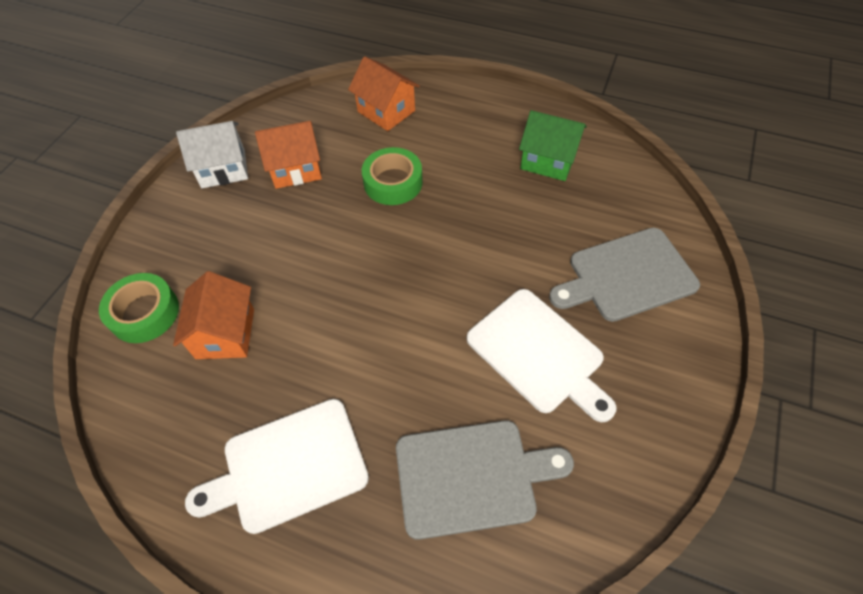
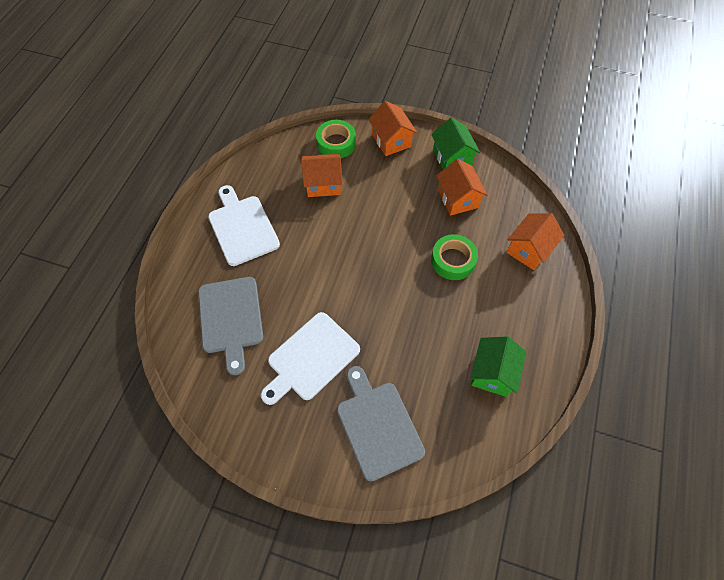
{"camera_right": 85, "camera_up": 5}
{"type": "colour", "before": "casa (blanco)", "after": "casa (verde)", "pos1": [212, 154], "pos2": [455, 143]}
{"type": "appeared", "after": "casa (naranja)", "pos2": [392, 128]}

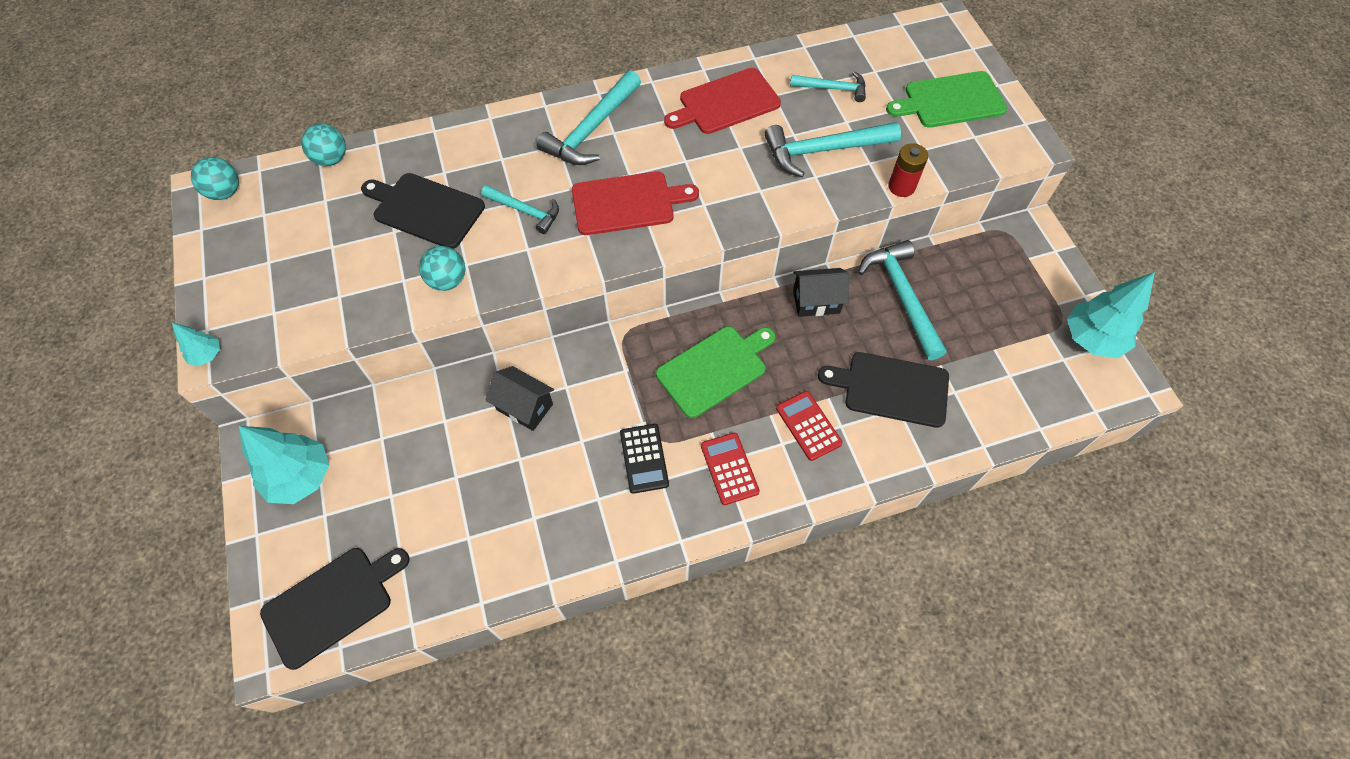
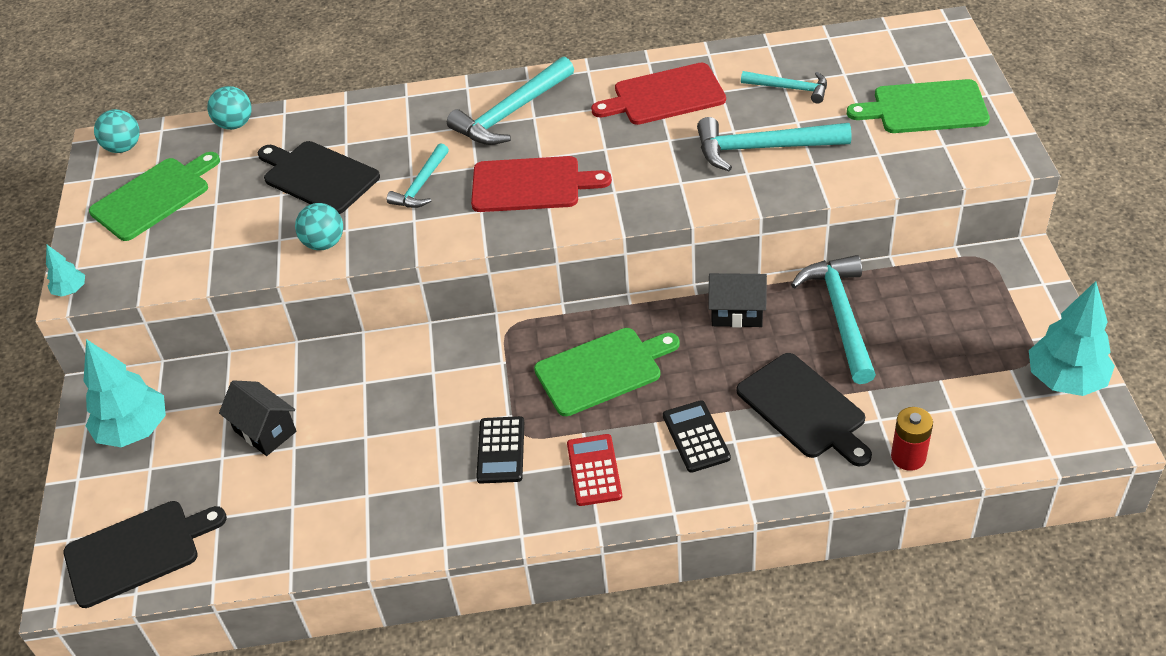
{"camera_right": 15, "camera_up": -15}
{"type": "spun", "before": "martillo (turquesa)", "pos1": [520, 209], "pos2": [418, 175], "turn": 75}
{"type": "relocated", "before": "casa (negro)", "pos1": [519, 398], "pos2": [257, 418]}
{"type": "colour", "before": "calculadora (rojo)", "after": "calculadora (negro)", "pos1": [809, 426], "pos2": [697, 436]}
{"type": "spun", "before": "tabla de cortar (negro)", "pos1": [883, 390], "pos2": [804, 409], "turn": -150}
{"type": "relocated", "before": "pila (rojo)", "pos1": [908, 170], "pos2": [912, 439]}
{"type": "appeared", "after": "tabla de cortar (verde)", "pos2": [154, 196]}

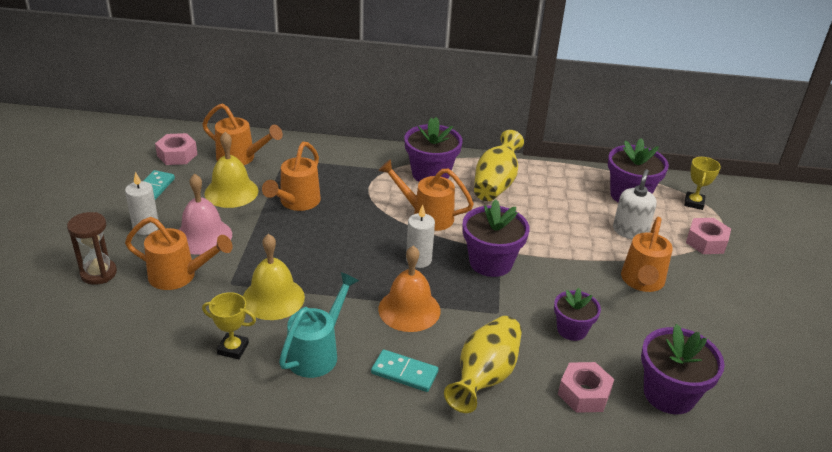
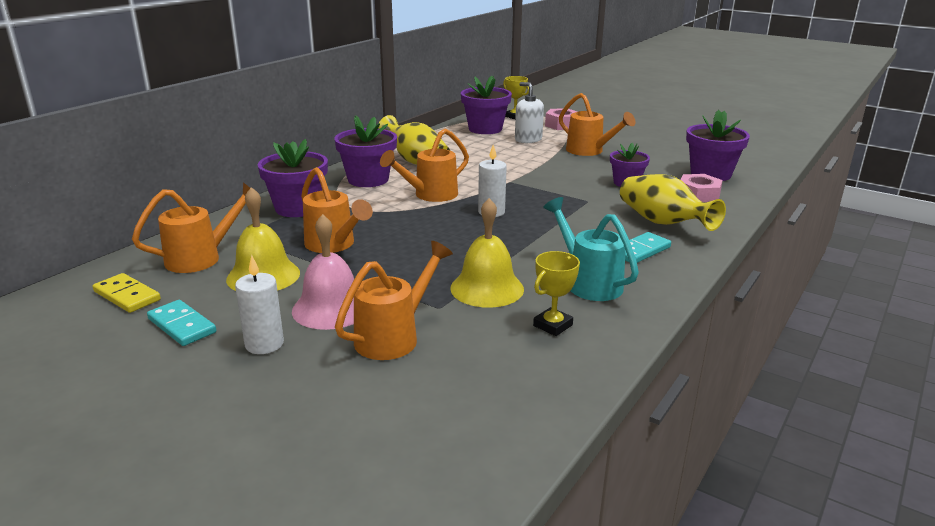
{"camera_right": -60, "camera_up": -10}
{"type": "missing", "before": "reloj de arena (marrón)", "pos1": [92, 248]}
{"type": "exchanged", "before": "tuerca (rosa)", "after": "ficha de dominó (amarillo)", "pos1": [176, 149], "pos2": [127, 293]}
{"type": "missing", "before": "campana (naranja)", "pos1": [409, 289]}
{"type": "relocated", "before": "maceta (morado)", "pos1": [496, 238], "pos2": [293, 178]}

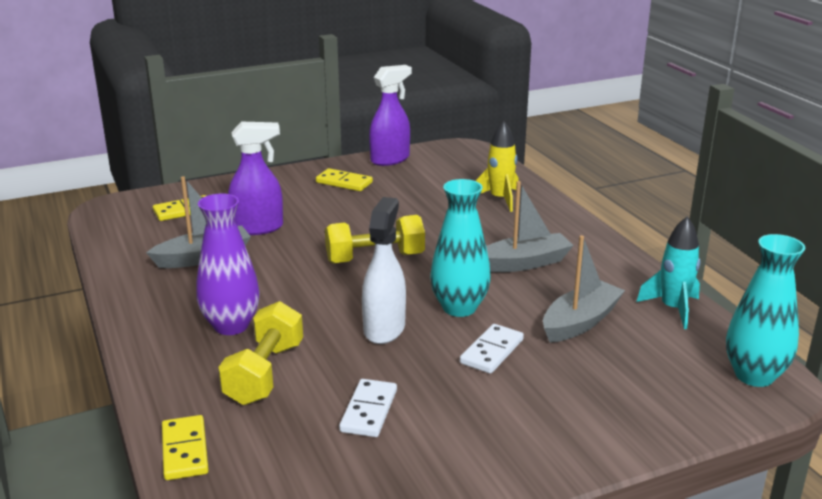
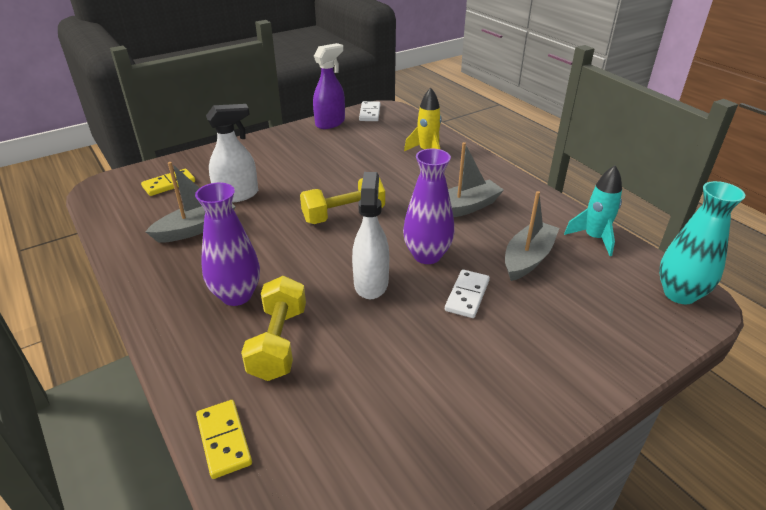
{"camera_right": -10, "camera_up": 10}
{"type": "colour", "before": "pulverizador (morado)", "after": "pulverizador (blanco)", "pos1": [255, 178], "pos2": [232, 153]}
{"type": "missing", "before": "ficha de dominó (amarillo)", "pos1": [344, 179]}
{"type": "relocated", "before": "ficha de dominó (blanco)", "pos1": [368, 408], "pos2": [369, 111]}
{"type": "colour", "before": "florero (turquesa)", "after": "florero (morado)", "pos1": [460, 248], "pos2": [428, 206]}

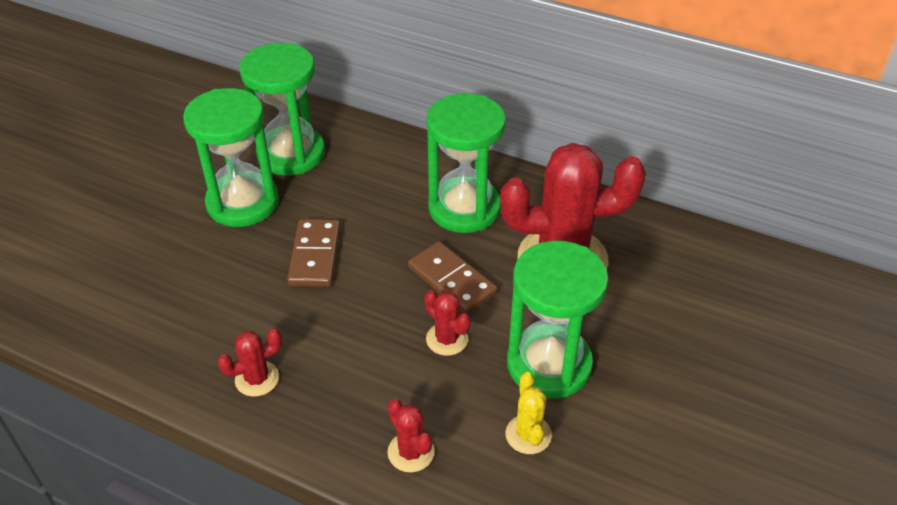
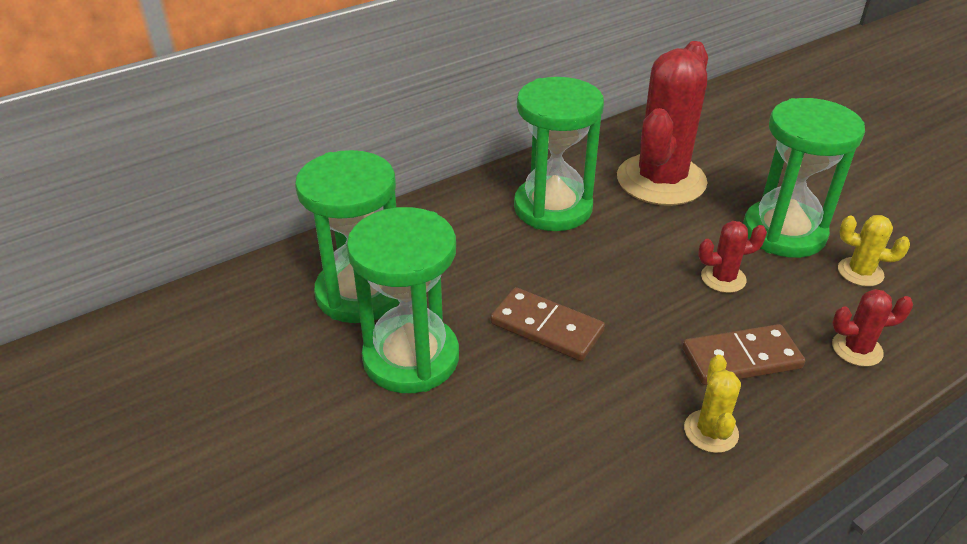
{"camera_right": -60, "camera_up": -5}
{"type": "colour", "before": "cactus (rojo)", "after": "cactus (amarillo)", "pos1": [250, 363], "pos2": [712, 404]}
{"type": "relocated", "before": "ficha de dominó (marrón)", "pos1": [452, 277], "pos2": [743, 354]}

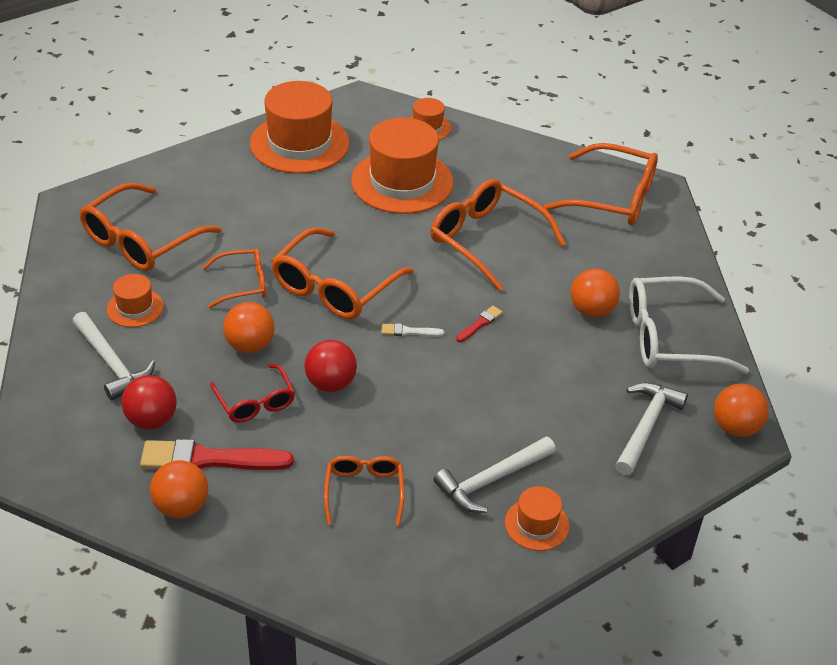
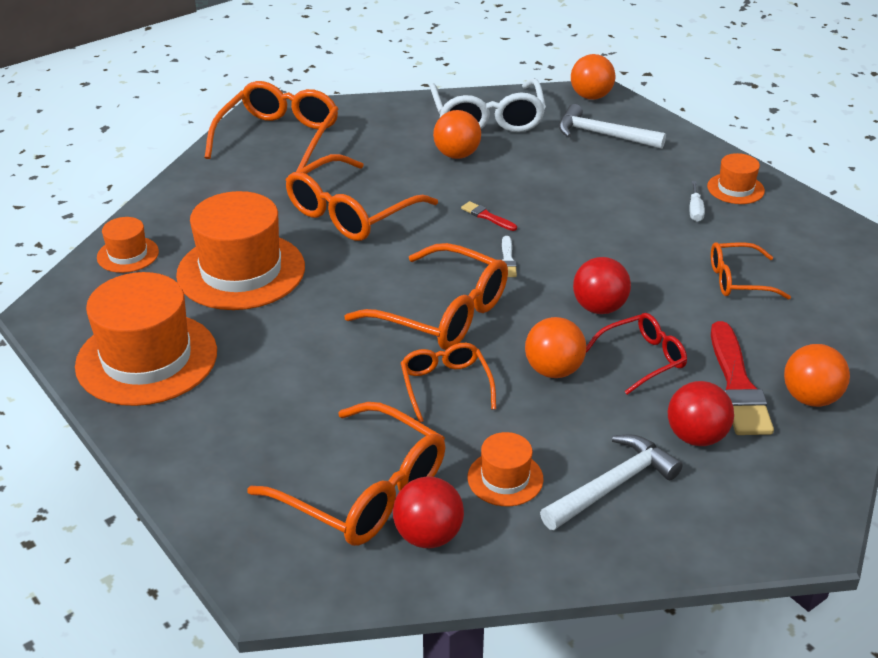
{"camera_right": -90, "camera_up": -5}
{"type": "exchanged", "before": "martillo (blanco)", "after": "destornillador (blanco)", "pos1": [494, 474], "pos2": [697, 201]}
{"type": "appeared", "after": "pelota (rojo)", "pos2": [428, 512]}

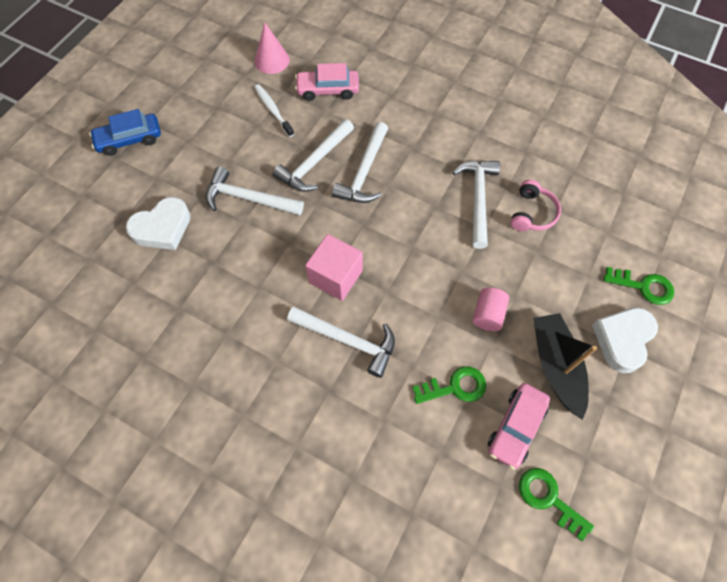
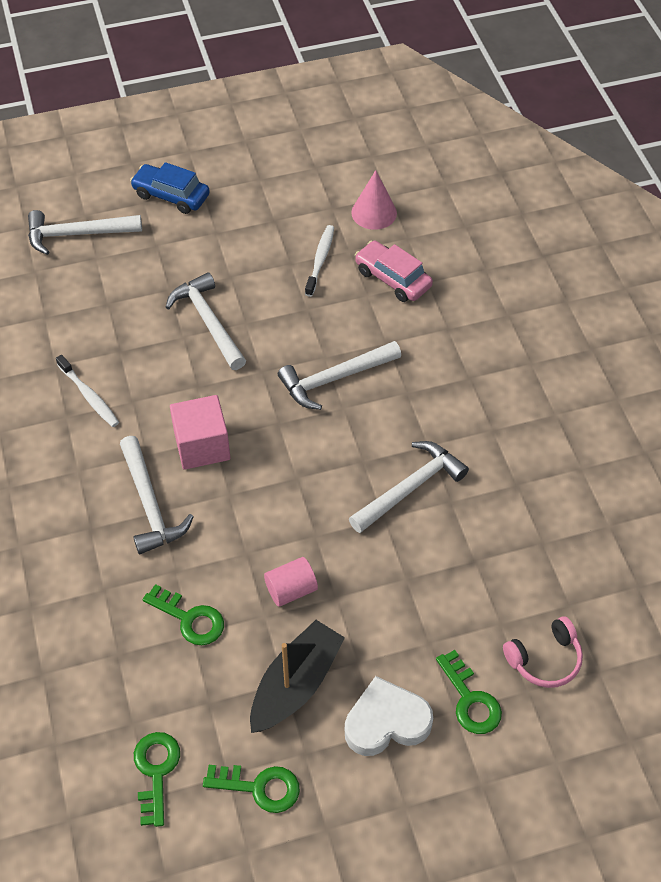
{"camera_right": 45, "camera_up": -10}
{"type": "missing", "before": "corazón (blanco)", "pos1": [158, 223]}
{"type": "relocated", "before": "martillo (blanco)", "pos1": [313, 155], "pos2": [85, 232]}
{"type": "missing", "before": "coche (rosa)", "pos1": [519, 426]}
{"type": "relocated", "before": "auriculares (rosa)", "pos1": [535, 205], "pos2": [543, 652]}
{"type": "appeared", "after": "cepillo de dientes (blanco)", "pos2": [87, 391]}
{"type": "appeared", "after": "llave (verde)", "pos2": [251, 789]}

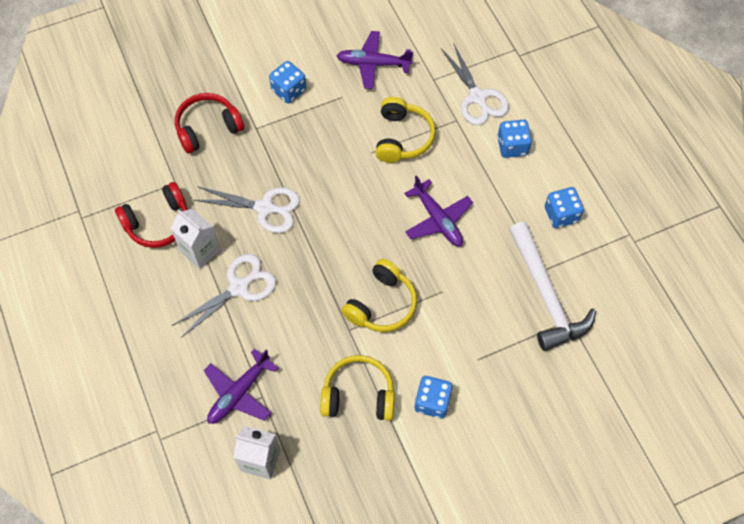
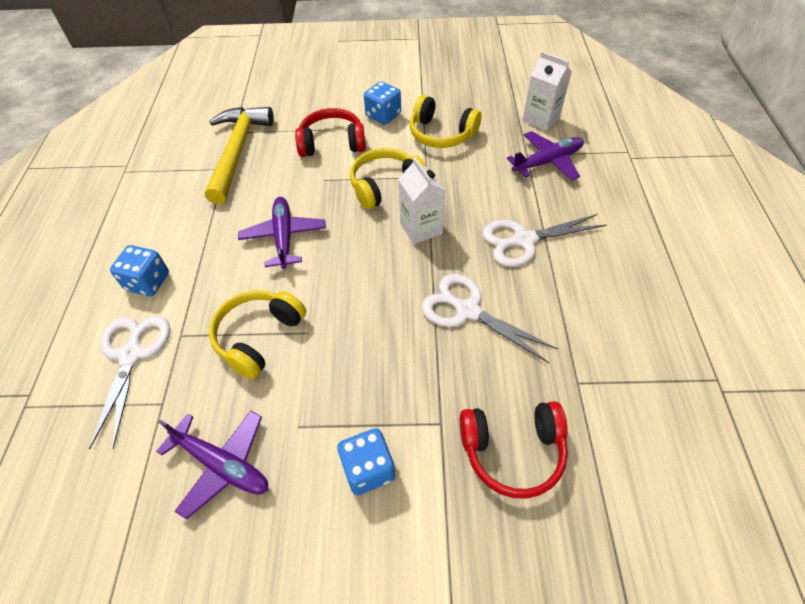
{"camera_right": -155, "camera_up": -10}
{"type": "relocated", "before": "auriculares (rojo)", "pos1": [151, 215], "pos2": [330, 132]}
{"type": "relocated", "before": "cartón de leche (blanco)", "pos1": [195, 239], "pos2": [421, 200]}
{"type": "colour", "before": "martillo (blanco)", "after": "martillo (amarillo)", "pos1": [552, 286], "pos2": [239, 155]}
{"type": "missing", "before": "dado (azul)", "pos1": [564, 207]}

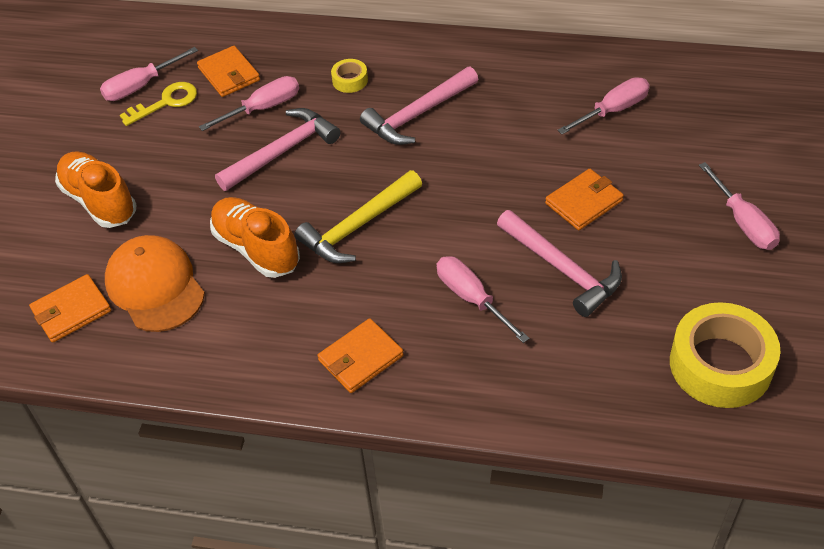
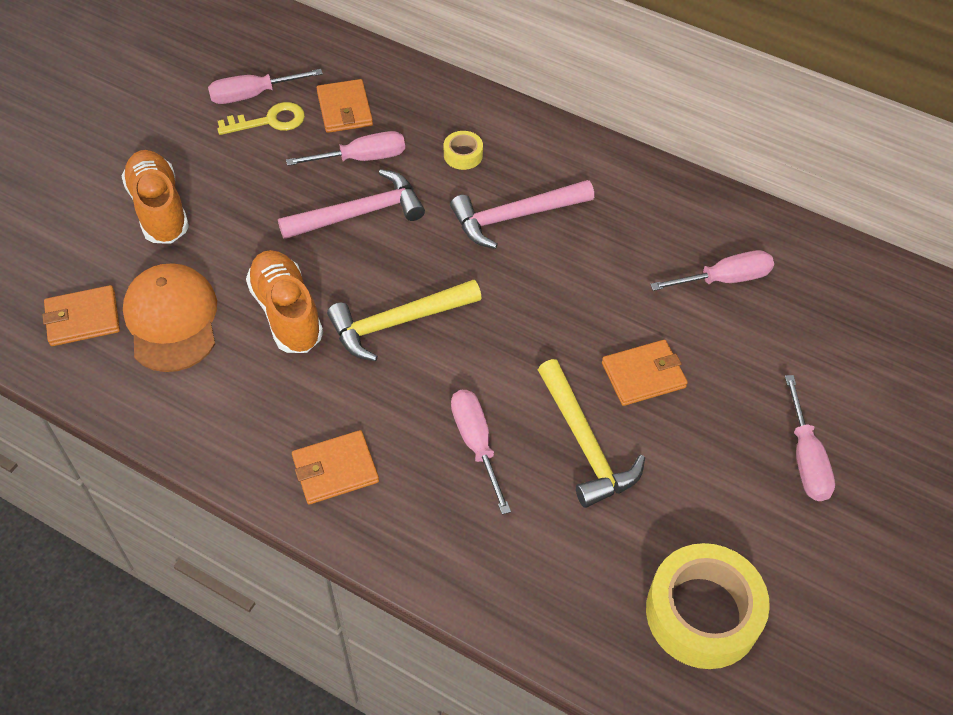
{"camera_right": 15, "camera_up": 5}
{"type": "colour", "before": "martillo (rosa)", "after": "martillo (amarillo)", "pos1": [559, 263], "pos2": [591, 433]}

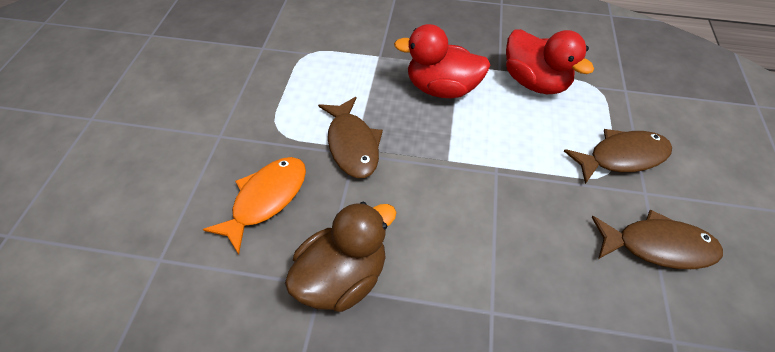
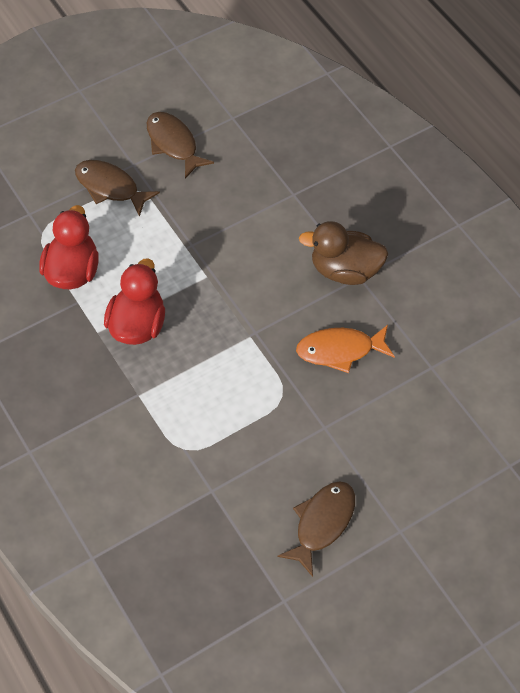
{"camera_right": -130, "camera_up": 5}
{"type": "relocated", "before": "pez (marrón)", "pos1": [350, 137], "pos2": [316, 529]}
{"type": "spun", "before": "pato (rojo)", "pos1": [442, 61], "pos2": [134, 301], "turn": -135}

